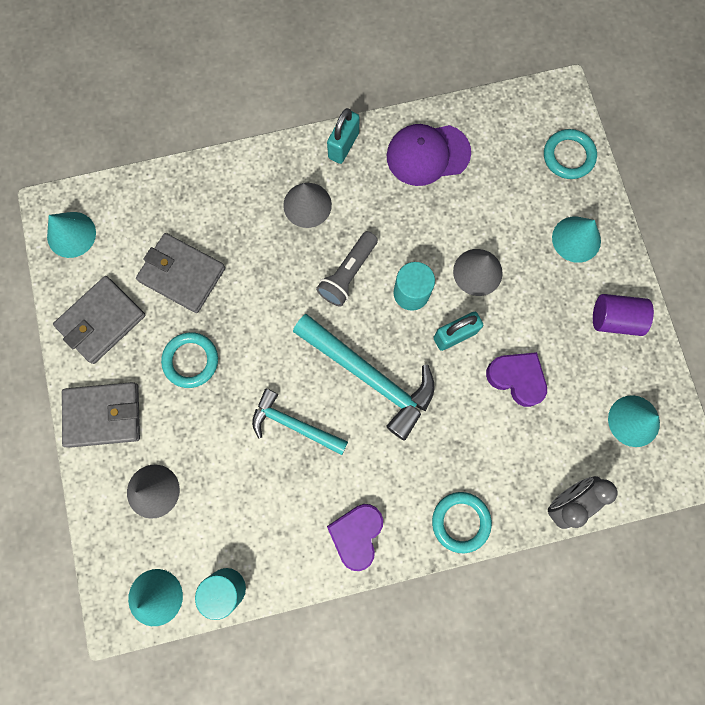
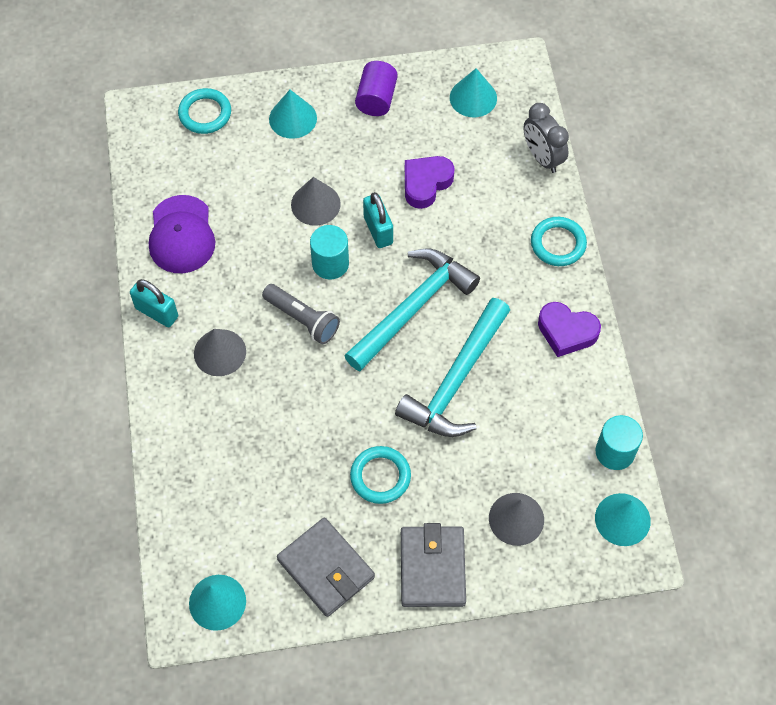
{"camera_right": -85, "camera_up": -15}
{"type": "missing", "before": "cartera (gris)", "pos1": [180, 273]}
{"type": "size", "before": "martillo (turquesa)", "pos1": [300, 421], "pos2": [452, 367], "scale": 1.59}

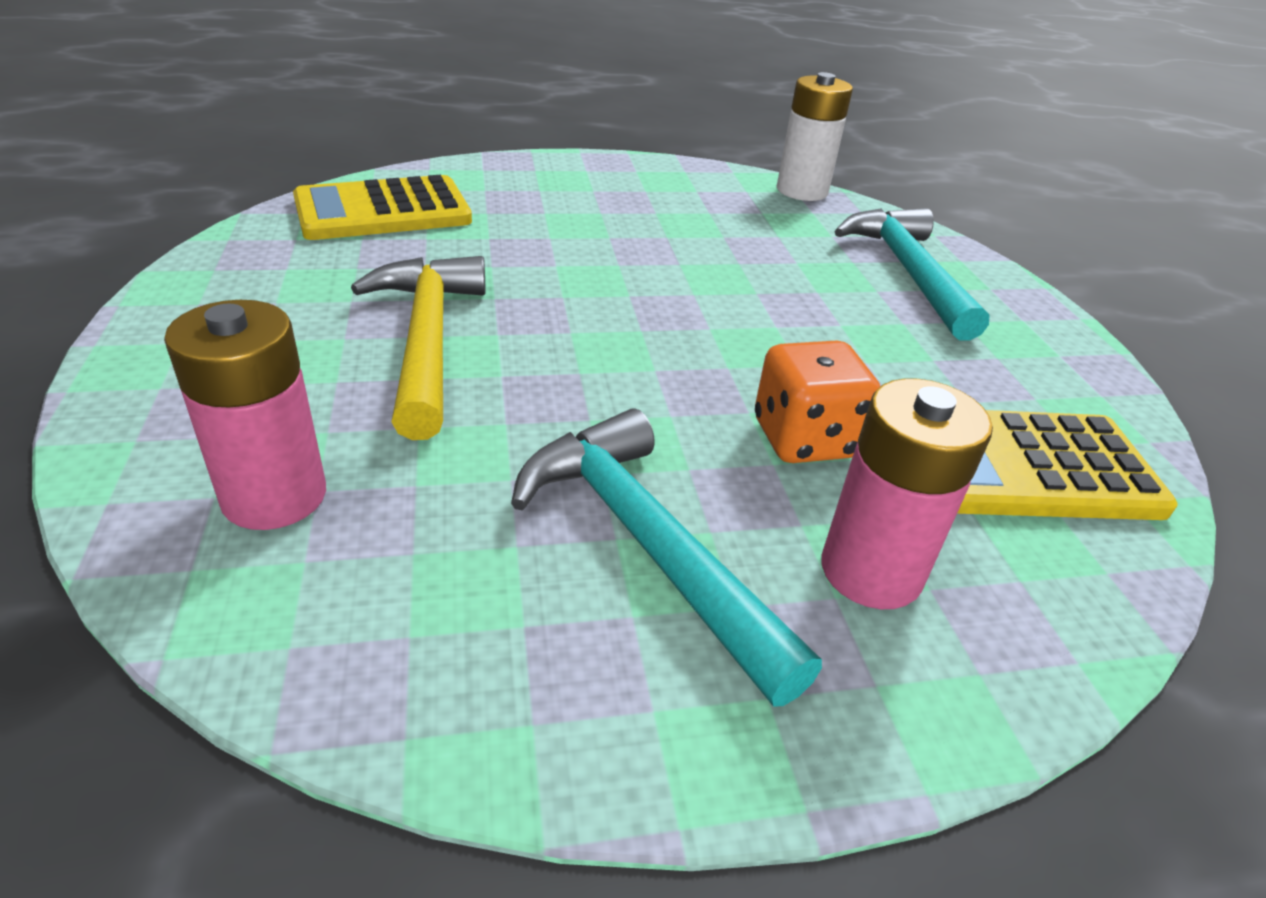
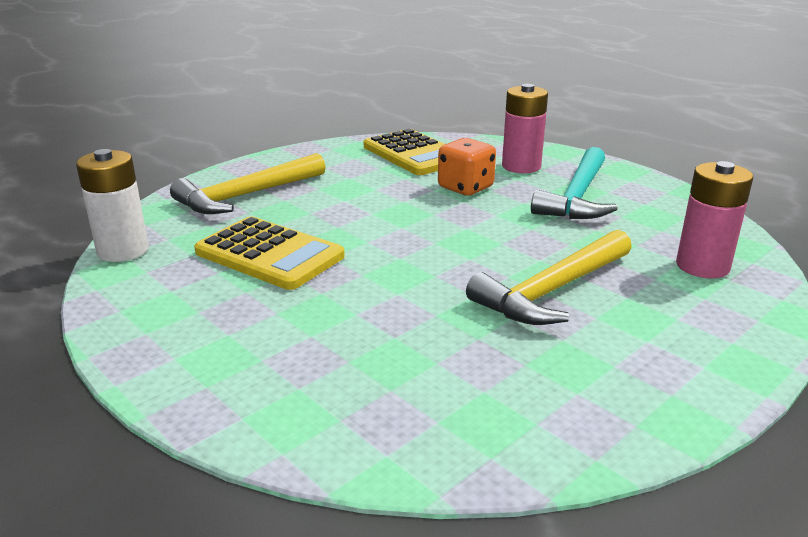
{"camera_right": -120, "camera_up": -10}
{"type": "relocated", "before": "calculadora (amarillo)", "pos1": [382, 207], "pos2": [269, 253]}
{"type": "colour", "before": "martillo (turquesa)", "after": "martillo (amarillo)", "pos1": [912, 274], "pos2": [248, 183]}

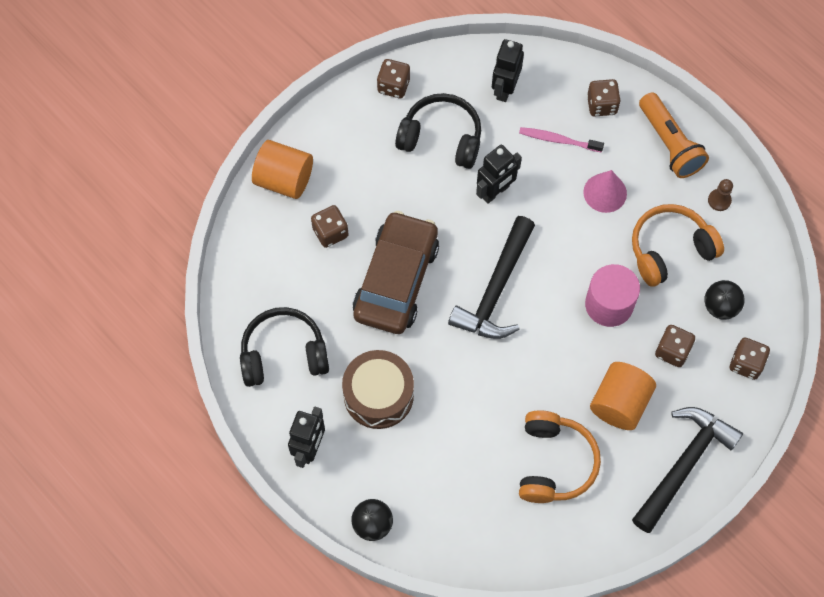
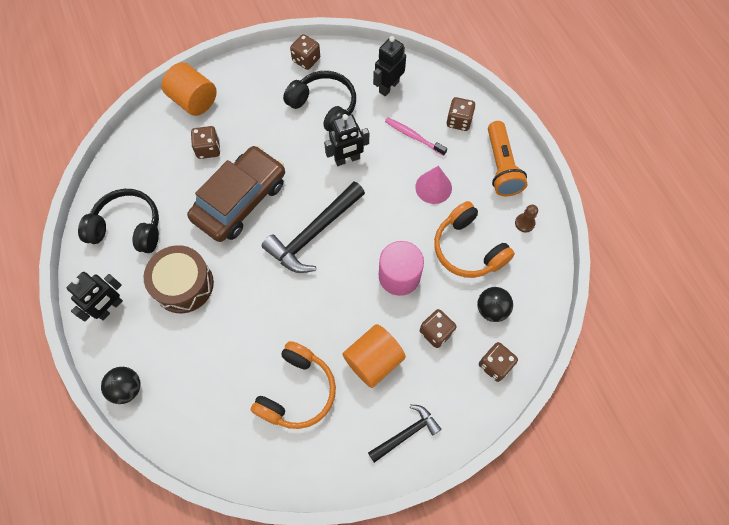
{"camera_right": 20, "camera_up": 0}
{"type": "spun", "before": "auriculares (naranja)", "pos1": [678, 245], "pos2": [474, 239], "turn": -120}
{"type": "size", "before": "martillo (negro)", "pos1": [687, 470], "pos2": [404, 434], "scale": 0.58}

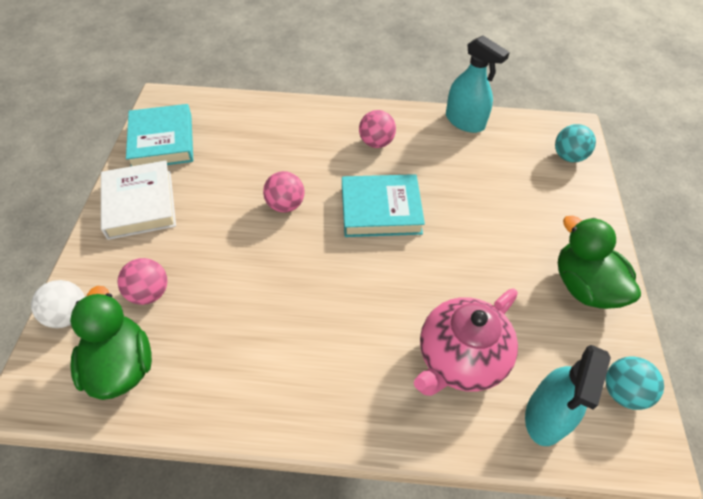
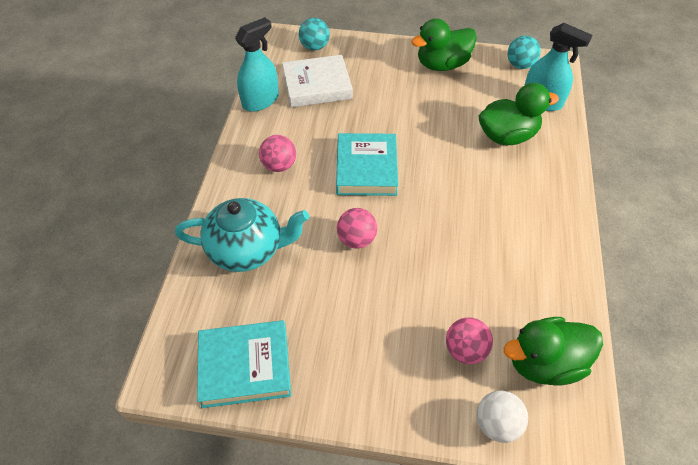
{"camera_right": -85, "camera_up": 0}
{"type": "relocated", "before": "libro (blanco)", "pos1": [138, 200], "pos2": [317, 81]}
{"type": "exchanged", "before": "tetera (rosa)", "after": "pato (verde)", "pos1": [466, 342], "pos2": [518, 114]}
{"type": "appeared", "after": "tetera (turquesa)", "pos2": [242, 235]}

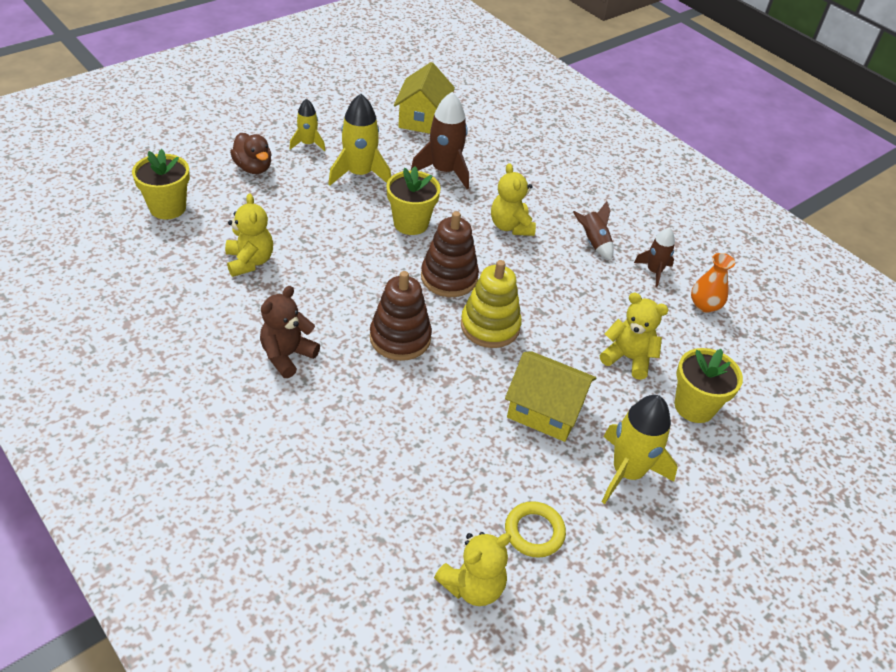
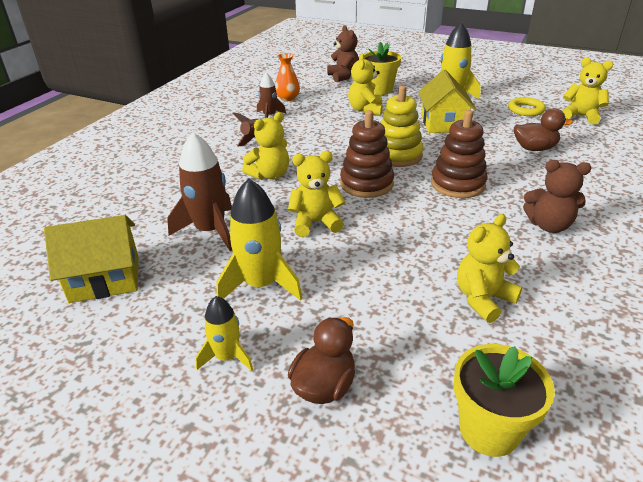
{"camera_right": -110, "camera_up": -10}
{"type": "exchanged", "before": "maceta (amarillo)", "after": "osito (amarillo)", "pos1": [413, 200], "pos2": [316, 194]}
{"type": "appeared", "after": "osito (marrón)", "pos2": [343, 53]}
{"type": "appeared", "after": "pato (marrón)", "pos2": [543, 129]}

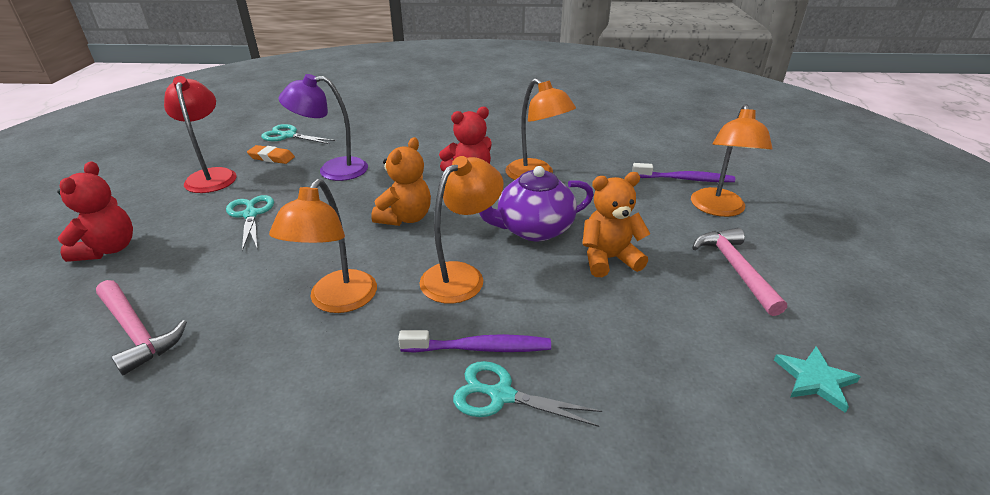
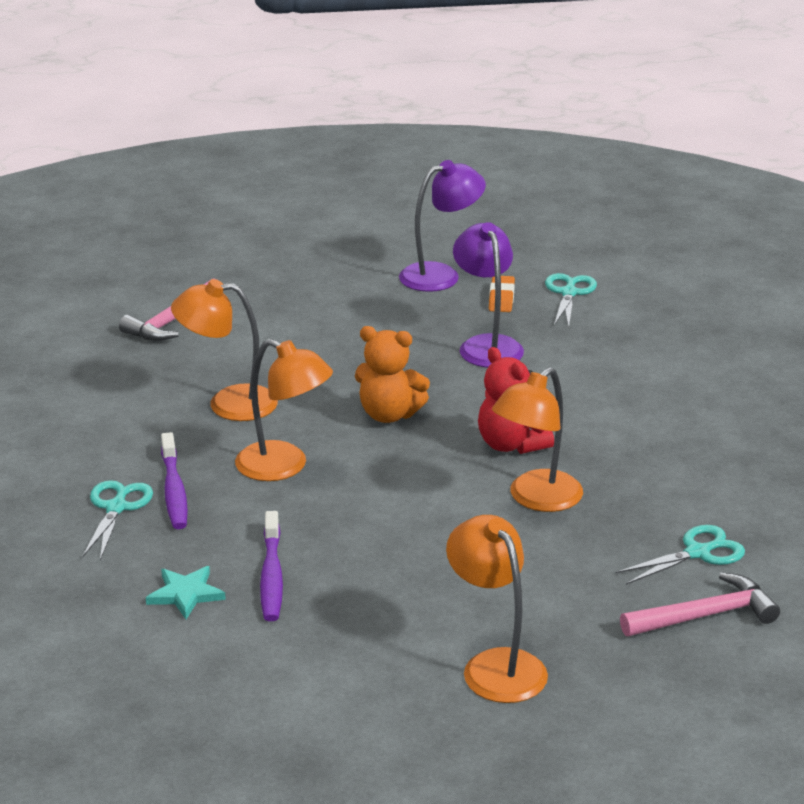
{"camera_right": 80, "camera_up": -5}
{"type": "missing", "before": "osito (rojo)", "pos1": [95, 211]}
{"type": "colour", "before": "lámpara (rojo)", "after": "lámpara (morado)", "pos1": [200, 134], "pos2": [442, 226]}
{"type": "relocated", "before": "tijeras (turquesa)", "pos1": [250, 223], "pos2": [680, 555]}
{"type": "missing", "before": "tetera (morado)", "pos1": [536, 203]}
{"type": "missing", "before": "osito (naranja)", "pos1": [616, 224]}
{"type": "relocated", "before": "cepillo de dientes (morado)", "pos1": [683, 172], "pos2": [271, 566]}
{"type": "spun", "before": "lámpara (naranja)", "pos1": [732, 160], "pos2": [497, 609], "turn": 60}
{"type": "relocated", "before": "martillo (rosa)", "pos1": [739, 272], "pos2": [700, 604]}
{"type": "relocated", "before": "estrella (turquesa)", "pos1": [817, 380], "pos2": [186, 592]}

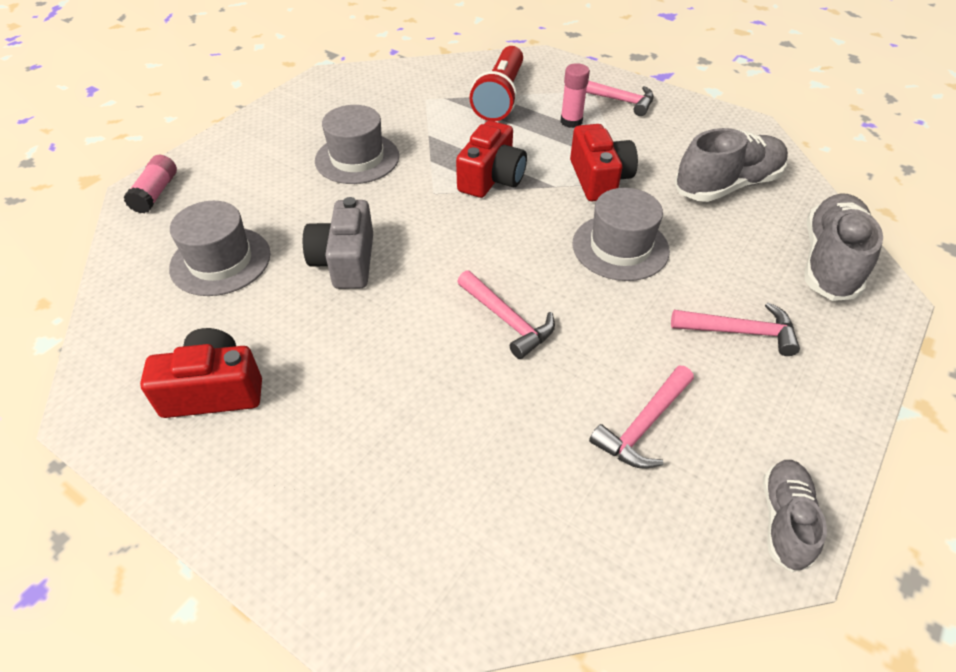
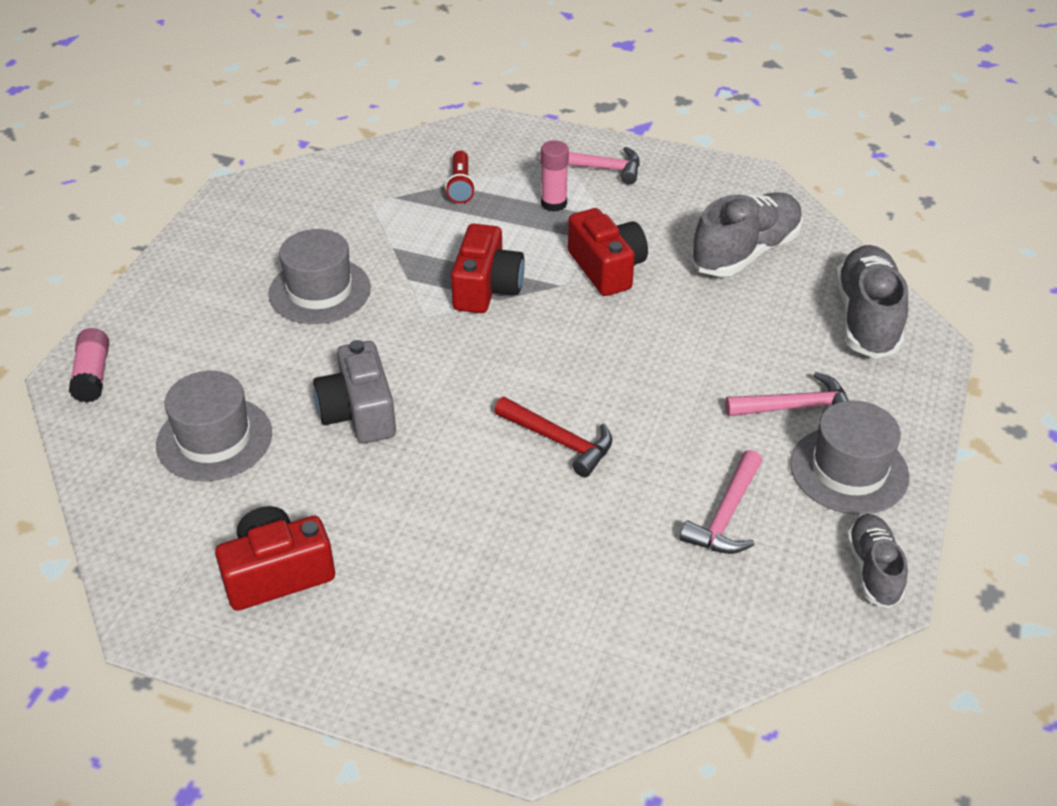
{"camera_right": -15, "camera_up": -5}
{"type": "colour", "before": "martillo (rosa)", "after": "martillo (rojo)", "pos1": [506, 314], "pos2": [553, 437]}
{"type": "size", "before": "lámpara de mano (rojo)", "pos1": [496, 83], "pos2": [460, 176], "scale": 0.54}
{"type": "relocated", "before": "sombrero (gris)", "pos1": [621, 234], "pos2": [849, 458]}

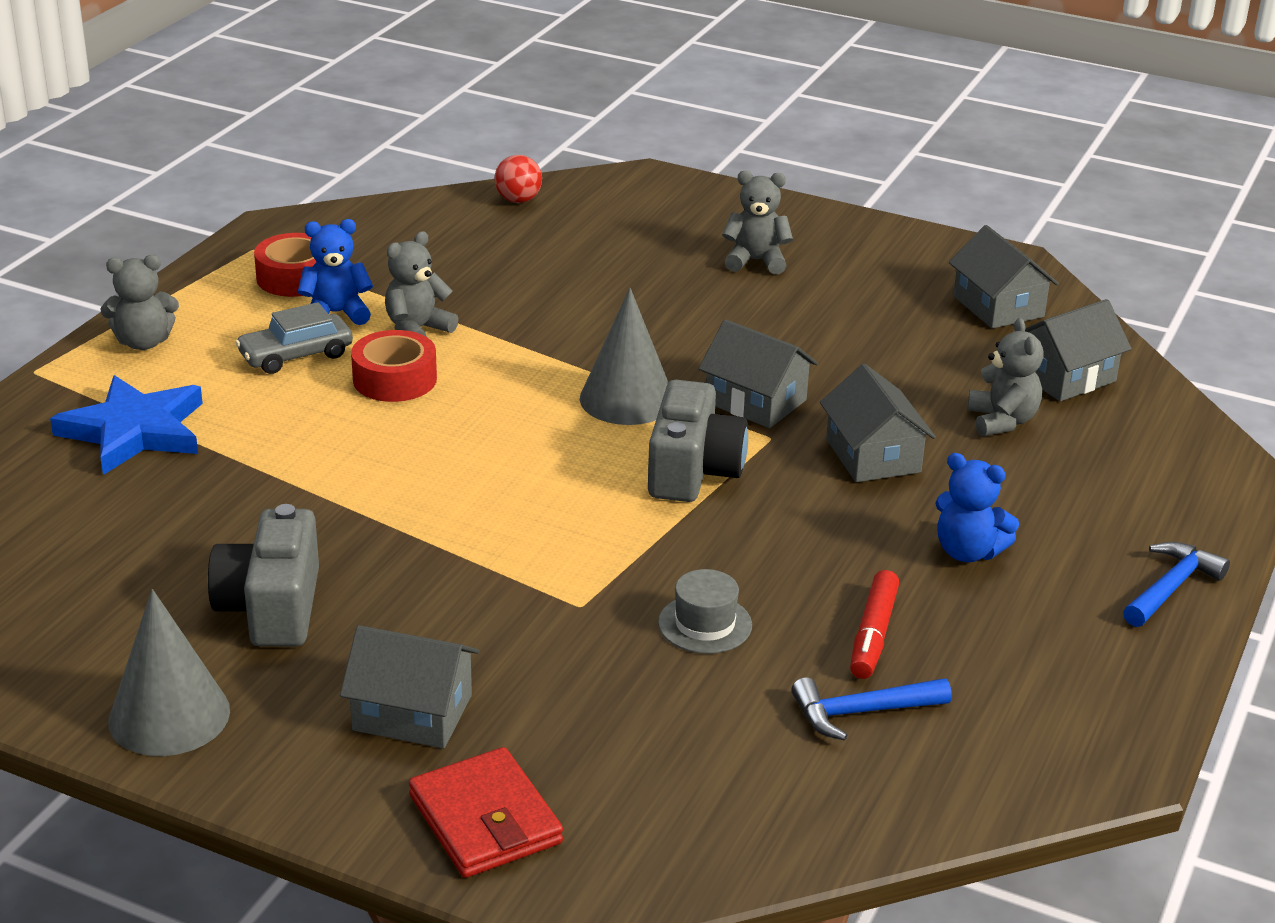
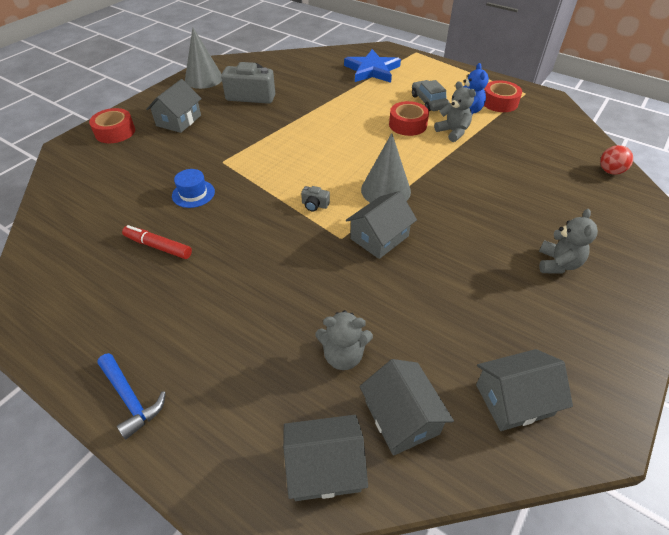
{"camera_right": 100, "camera_up": 15}
{"type": "missing", "before": "osito (gris)", "pos1": [139, 302]}
{"type": "exchanged", "before": "cartera (rojo)", "after": "cinta adhesiva (rojo)", "pos1": [486, 812], "pos2": [112, 125]}
{"type": "size", "before": "cámara (gris)", "pos1": [698, 441], "pos2": [315, 199], "scale": 0.44}
{"type": "colour", "before": "sombrero (gris)", "after": "sombrero (azul)", "pos1": [705, 611], "pos2": [193, 188]}
{"type": "missing", "before": "martillo (azul)", "pos1": [871, 709]}
{"type": "relocated", "before": "casa (gris)", "pos1": [878, 423], "pos2": [325, 458]}
{"type": "missing", "before": "osito (azul)", "pos1": [977, 507]}

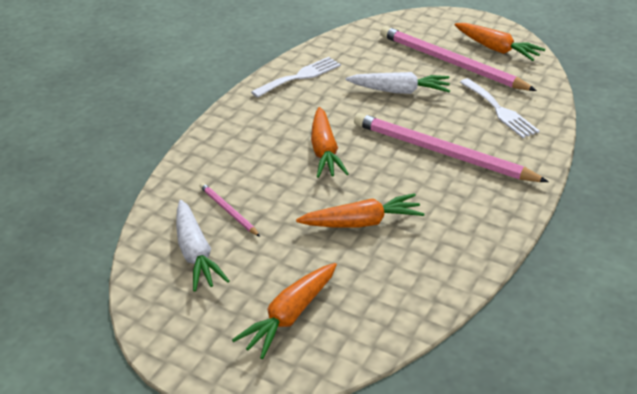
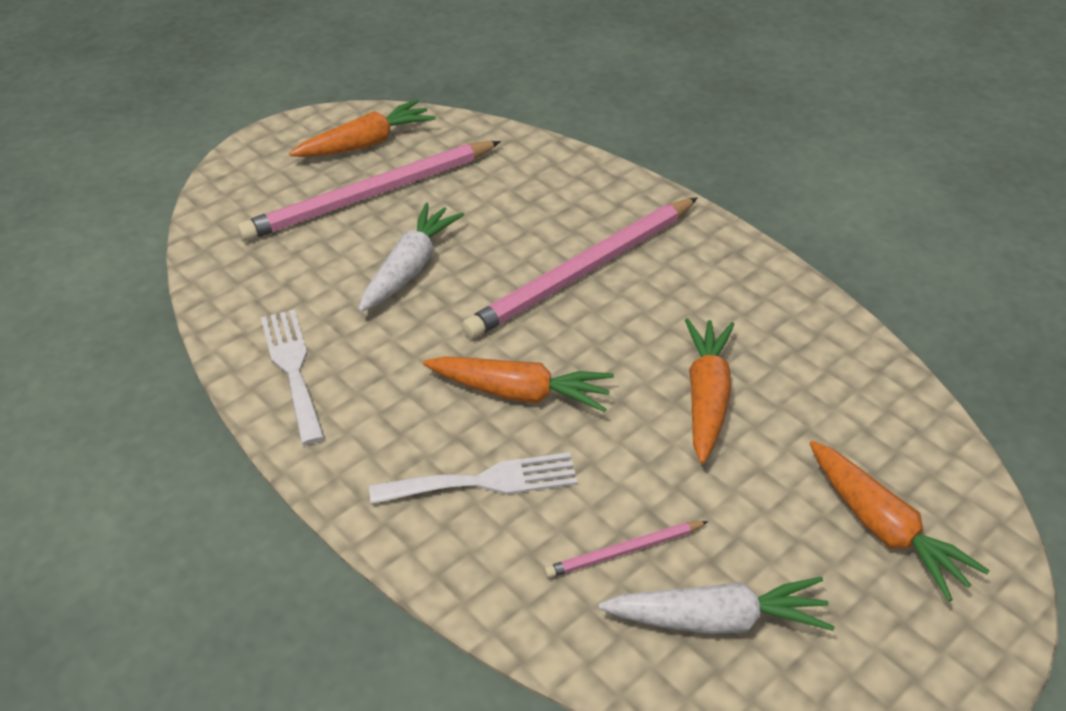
{"camera_right": -70, "camera_up": 5}
{"type": "relocated", "before": "tenedor (blanco)", "pos1": [499, 108], "pos2": [473, 478]}

